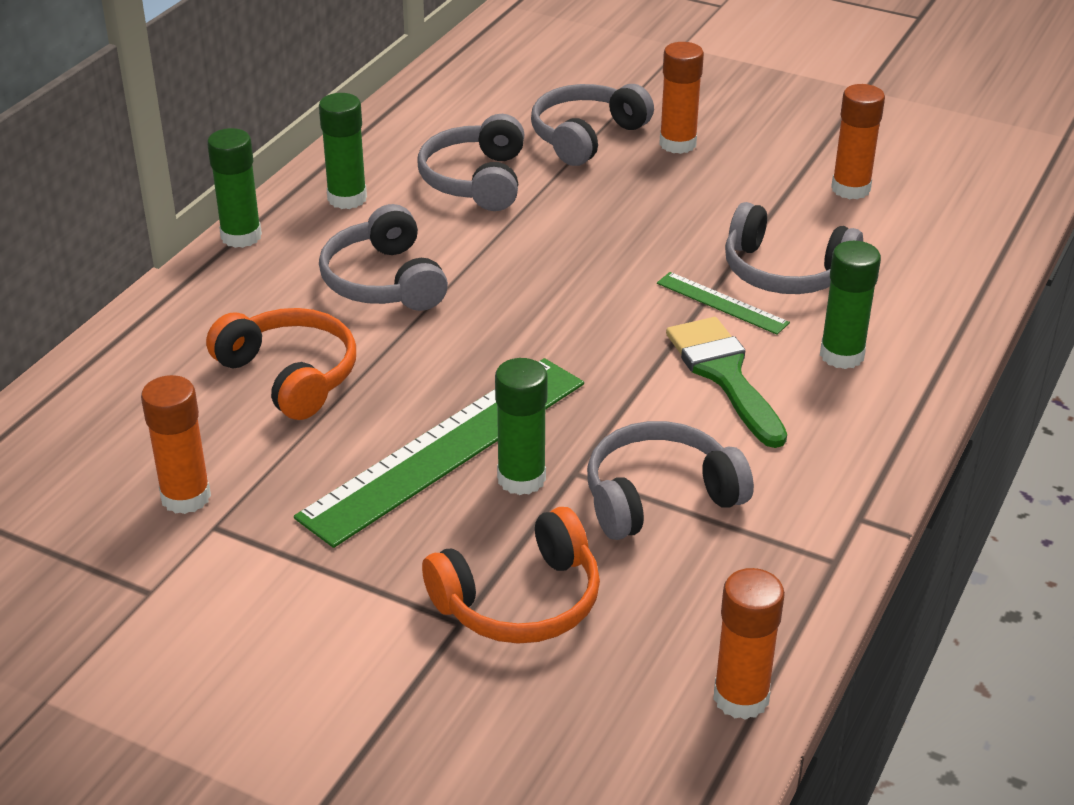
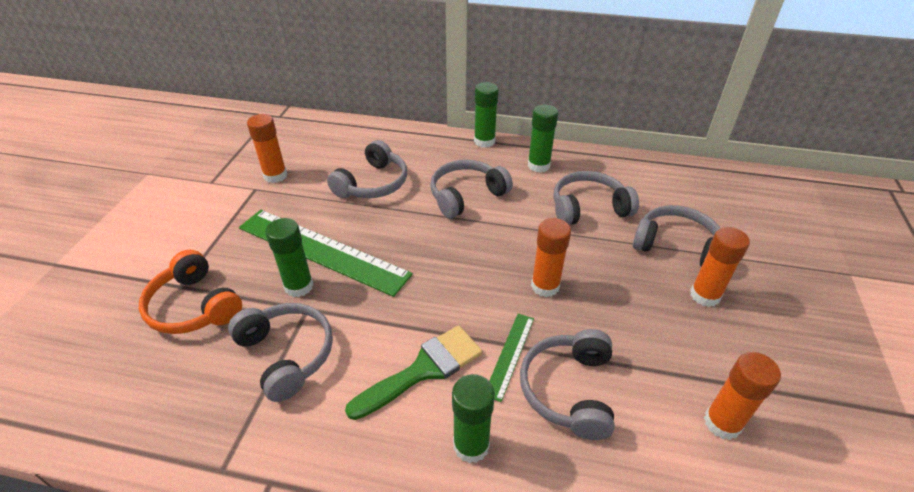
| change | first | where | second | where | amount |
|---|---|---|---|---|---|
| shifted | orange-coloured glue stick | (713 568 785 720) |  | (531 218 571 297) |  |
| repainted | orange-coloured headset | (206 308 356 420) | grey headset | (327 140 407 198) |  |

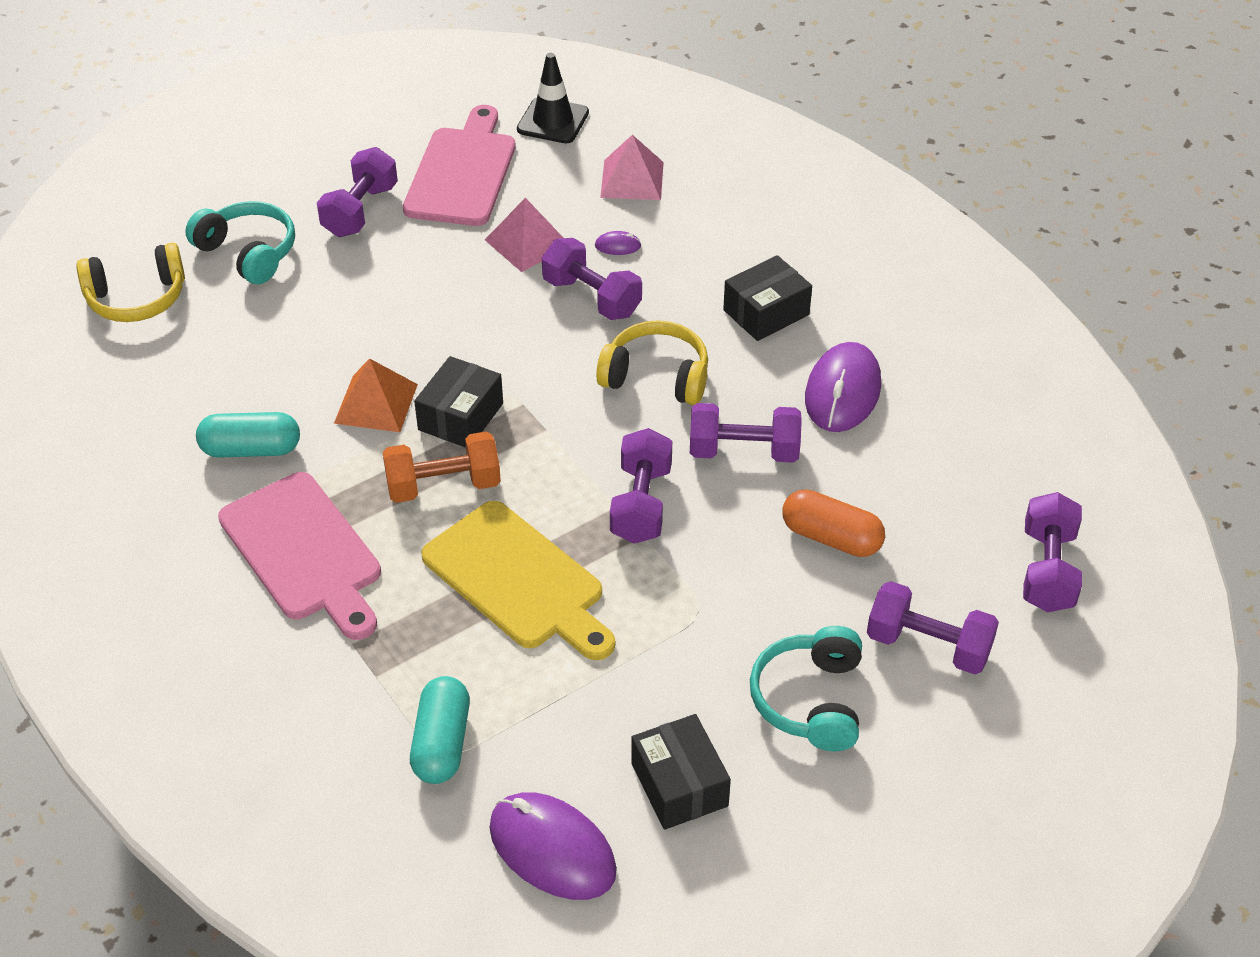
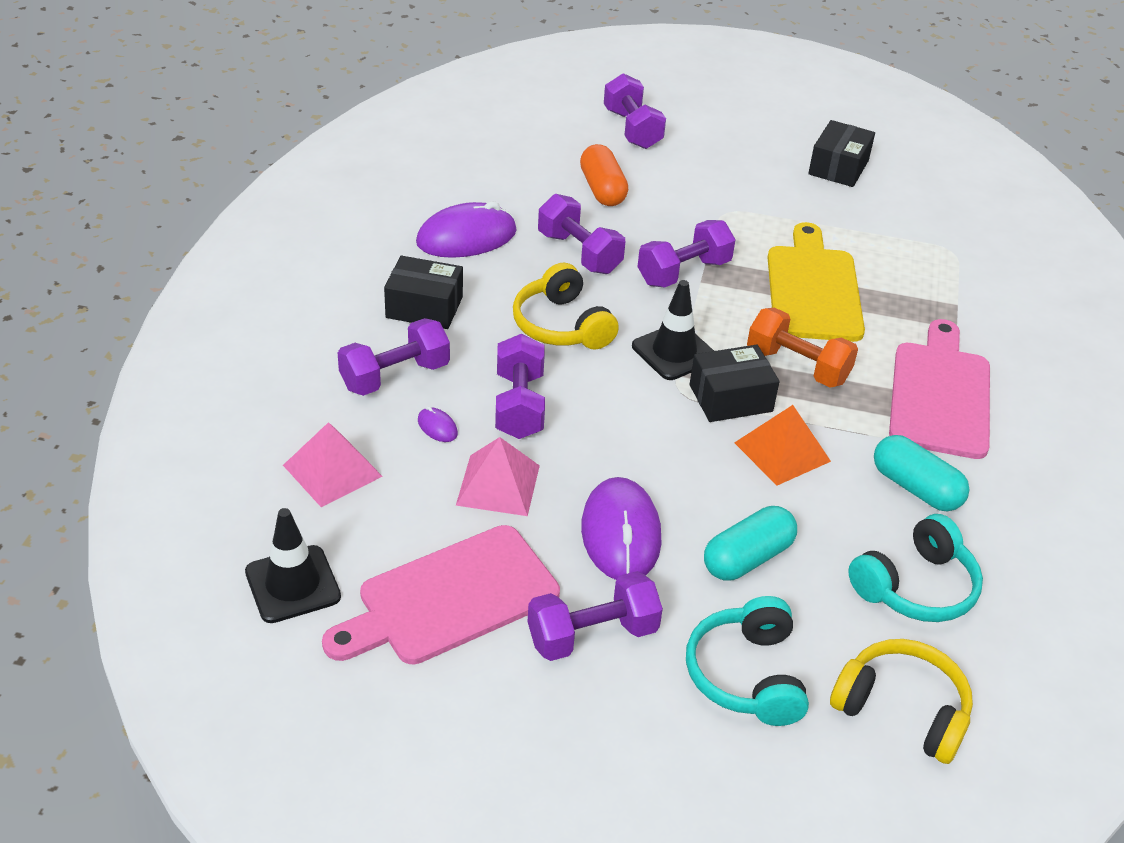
| change | first | where | second | where | amount |
|---|---|---|---|---|---|
| new |  |  | ebony road cone | (632 280 714 380) |  |
| shifted | turquoise pill shape | (410 676 470 784) |  | (704 506 797 580) |  |
| shifted | violet PC mouse | (489 792 617 900) |  | (581 477 662 580) |  |
| shifted | turquoise headset | (750 626 862 751) |  | (848 514 983 622) |  |
| shifted | violet free weight | (1023 492 1082 612) |  | (338 318 450 396) |  |

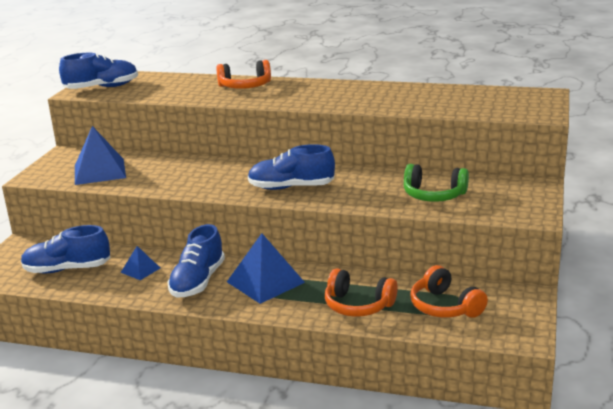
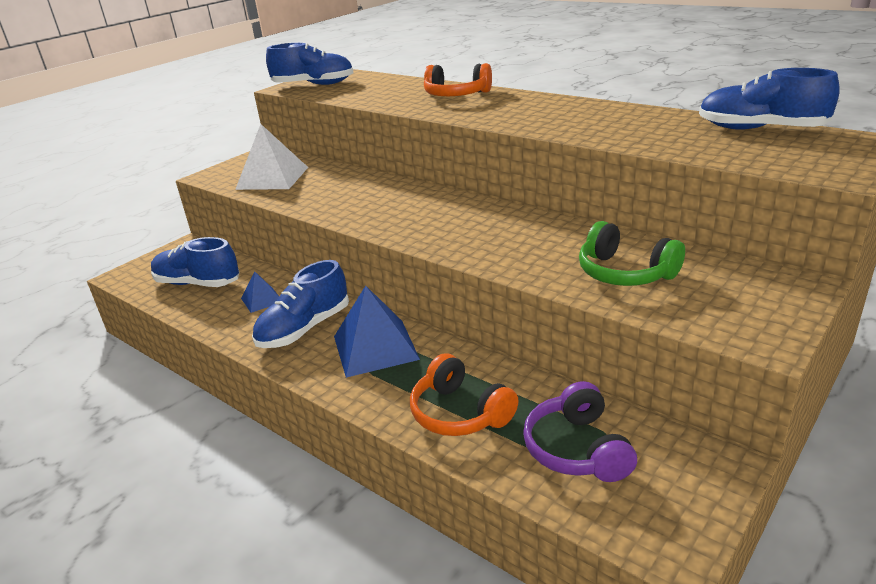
| change | first | where | second | where | amount |
|---|---|---|---|---|---|
| shifted | royal blue sneaker | (248 144 335 190) |  | (699 68 840 130) |  |
| repainted | royal blue pyramid shape | (75 126 126 185) | snow-white pyramid shape | (235 124 308 190) |  |
| repainted | orange-coloured headset | (410 265 488 318) | violet headset | (523 381 637 482) |  |

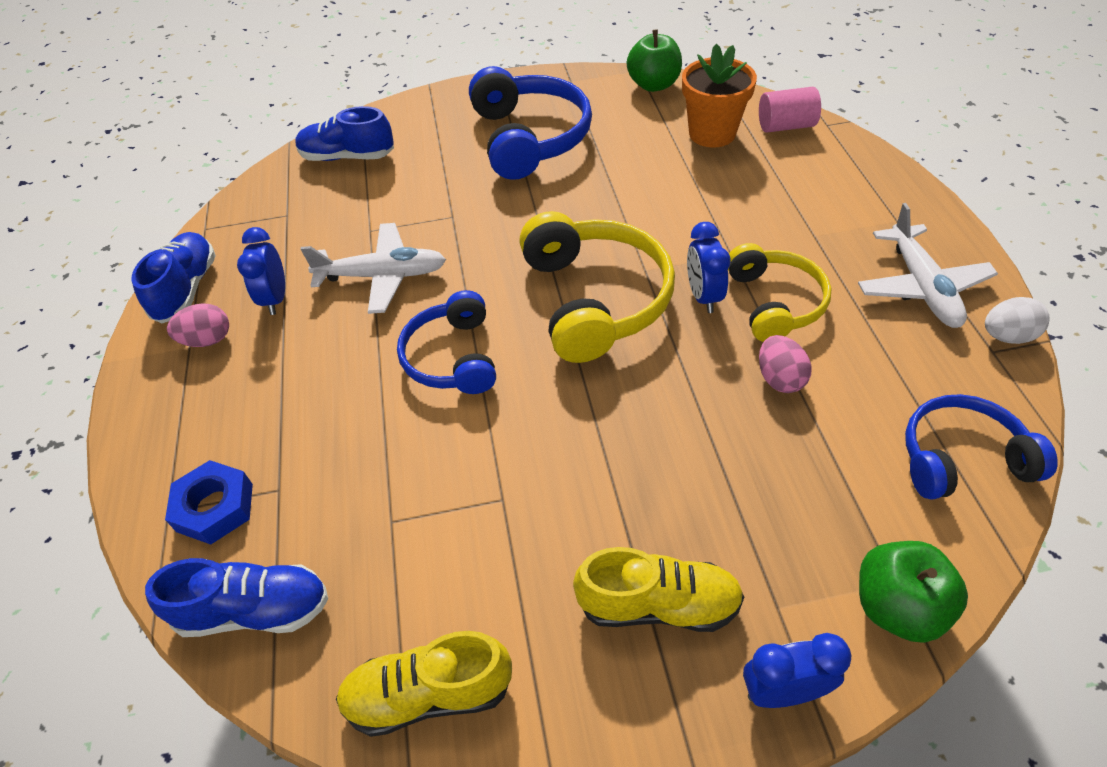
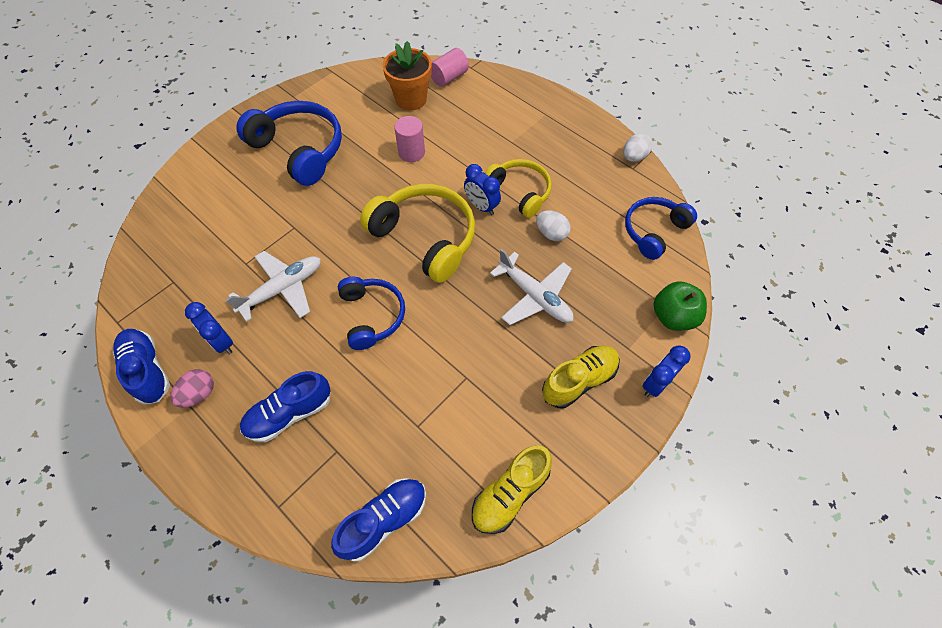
| change | first | where | second | where | amount |
|---|---|---|---|---|---|
| gone | royal blue hexagon nut | (165 460 253 545) |  |  |  |
| gone | leaf-green apple fruit | (627 29 682 92) |  |  |  |
| new |  |  | rose-pink cylinder shape | (394 116 425 162) |  |
| shifted | royal blue sneaker | (296 106 394 161) |  | (240 371 331 442) |  |
| shifted | snow-white plane | (858 203 998 328) |  | (490 248 573 325) |  |
| repainted | rose-pink egg | (759 335 812 393) | snow-white egg | (536 210 571 241) |  |
| rotated | royal blue headset | (397 290 496 394) |  | (338 277 405 350) | 150 degrees counterclockwise |

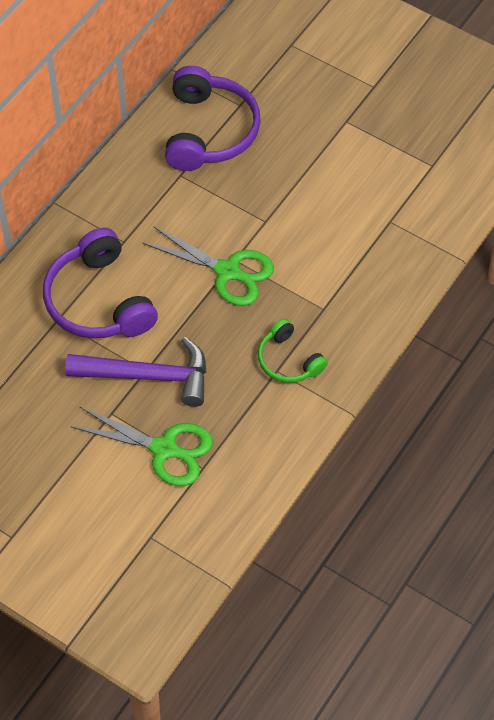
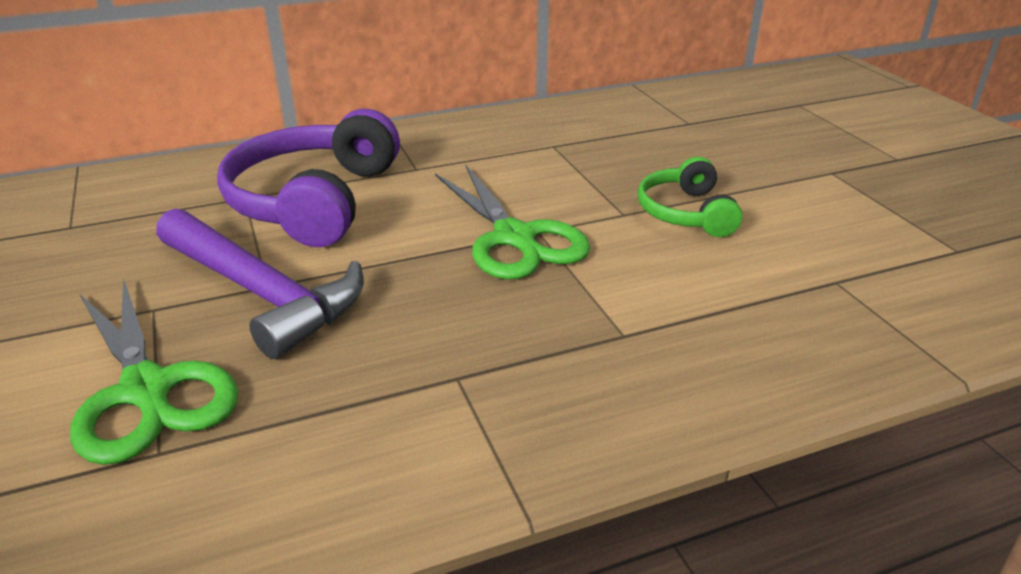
| change | first | where | second | where | amount |
|---|---|---|---|---|---|
| gone | violet headset | (165 66 261 171) |  |  |  |
| shifted | leaf-green headset | (258 319 328 383) |  | (638 157 743 237) |  |

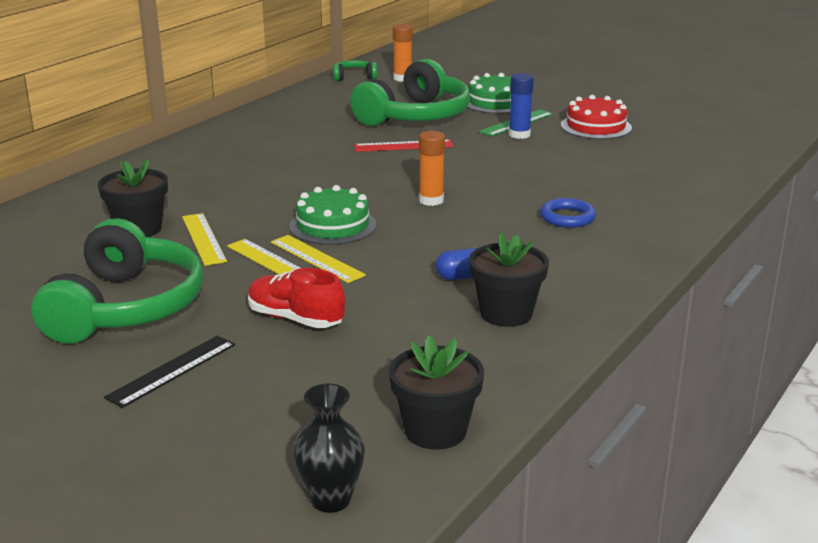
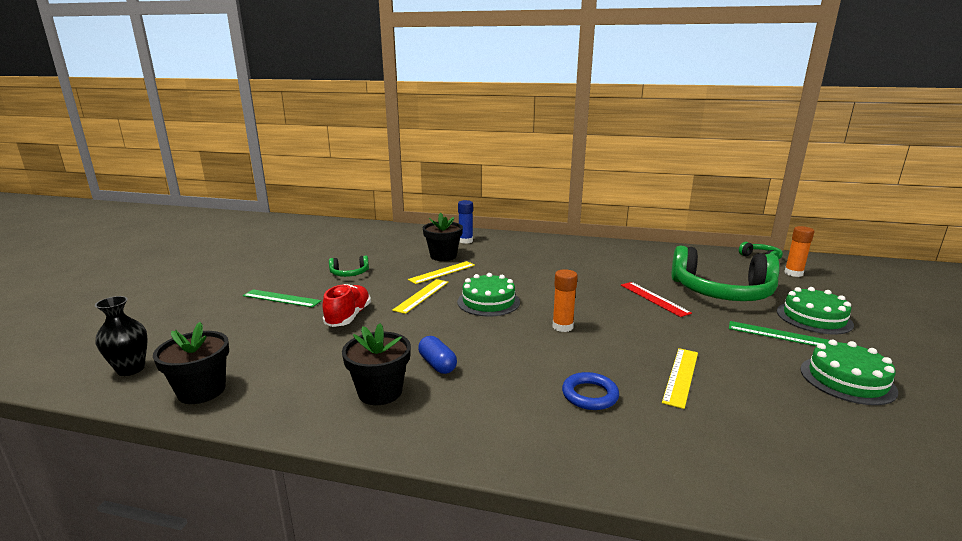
| change | first | where | second | where | amount |
|---|---|---|---|---|---|
| shifted | golden measuring stick | (271 235 366 283) |  | (662 348 698 409) |  |
| shifted | royal blue glue stick | (509 73 534 139) |  | (458 200 473 244) |  |
| repainted | ebony measuring stick | (104 336 235 408) | leaf-green measuring stick | (243 289 321 308) |  |
| repainted | red cake | (561 95 632 139) | leaf-green cake | (800 340 898 405) |  |
| scaled | leaf-green headset | (32 218 204 344) |  | (329 255 369 277) | x0.43 |

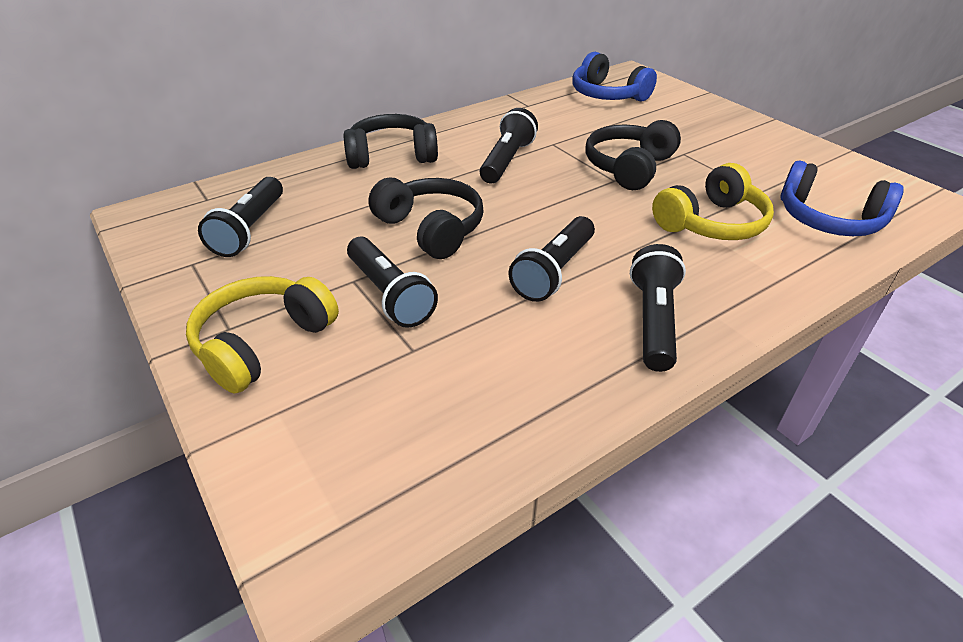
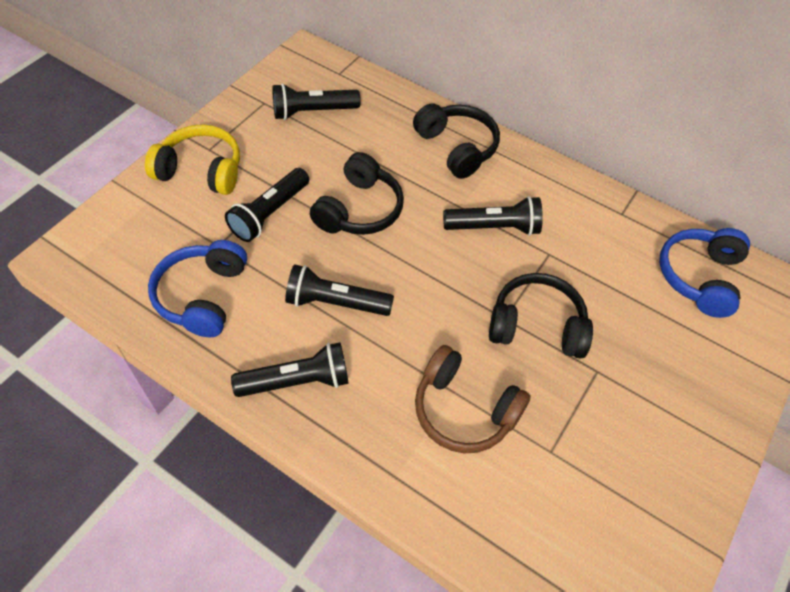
| change | first | where | second | where | amount |
|---|---|---|---|---|---|
| shifted | royal blue headset | (781 161 904 236) |  | (148 240 247 337) |  |
| repainted | golden headset | (652 163 774 240) | brown headset | (415 345 531 453) |  |

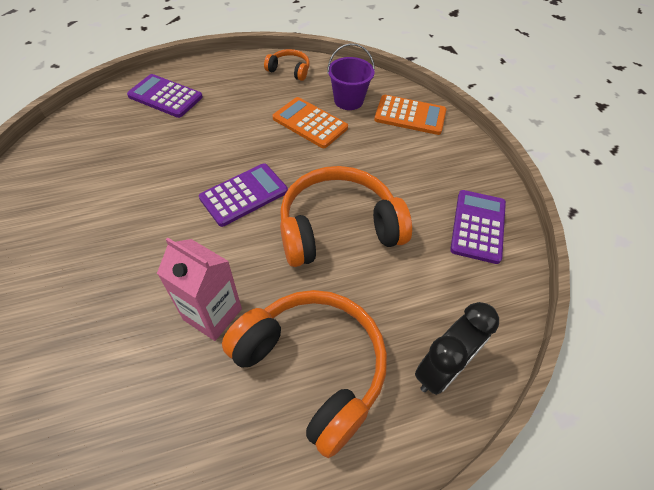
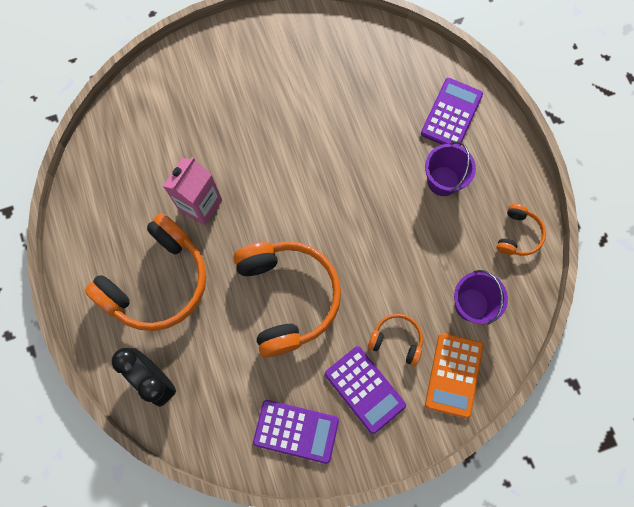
| change | first | where | second | where | amount |
|---|---|---|---|---|---|
| gone | orange-coloured pocket calculator | (272 97 348 148) |  |  |  |
| new |  |  | orange-coloured headset | (368 314 423 366) |  |
| new |  |  | violet bucket | (425 142 476 196) |  |
| shifted | violet pocket calculator | (199 163 288 227) |  | (325 346 406 434) |  |

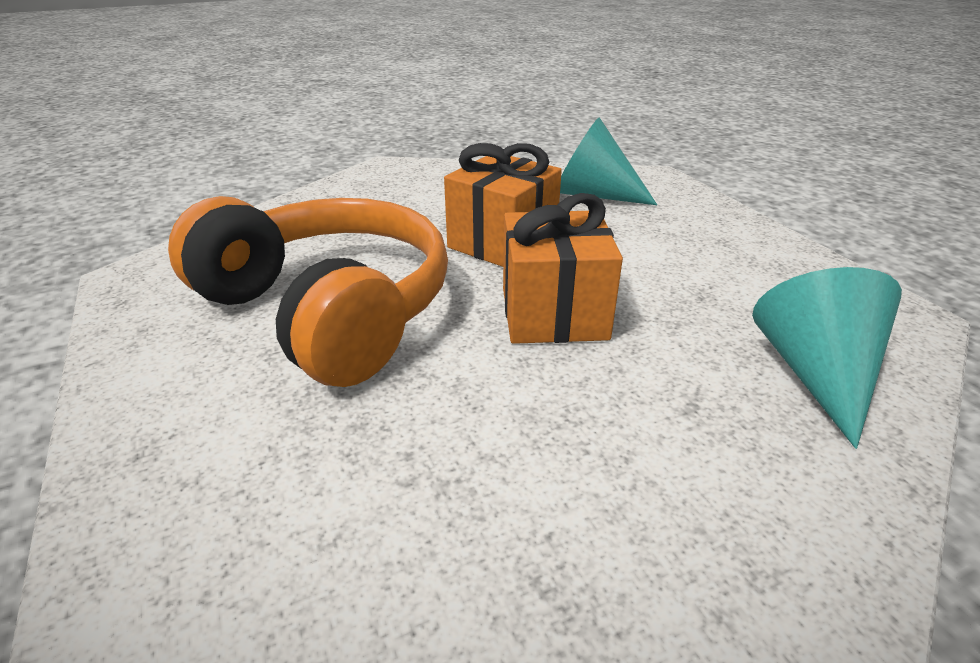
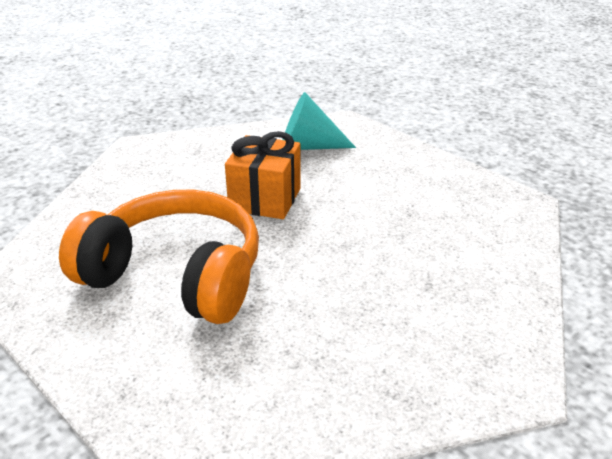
| change | first | where | second | where | amount |
|---|---|---|---|---|---|
| gone | orange-coloured present | (503 193 623 344) |  |  |  |
| gone | turquoise cone shape | (752 267 902 449) |  |  |  |

